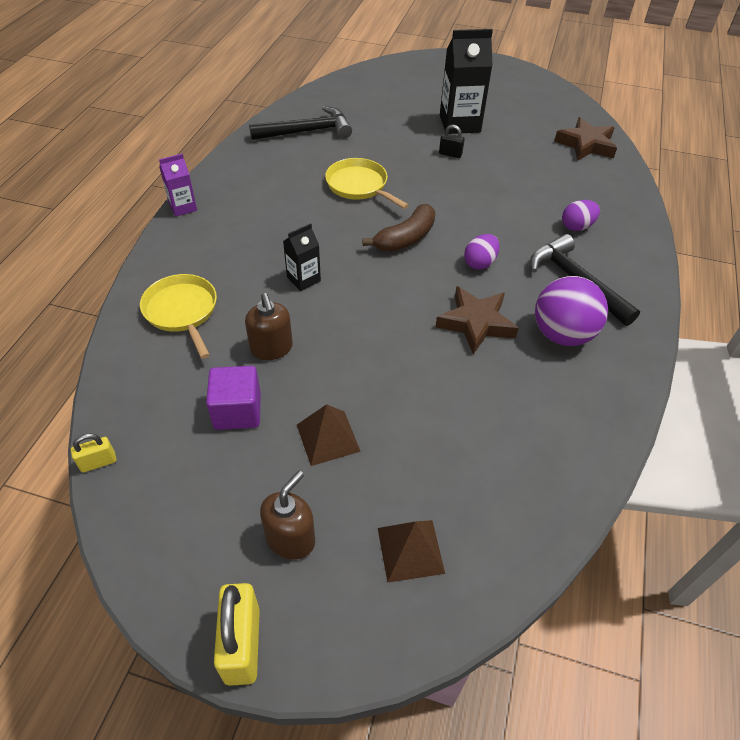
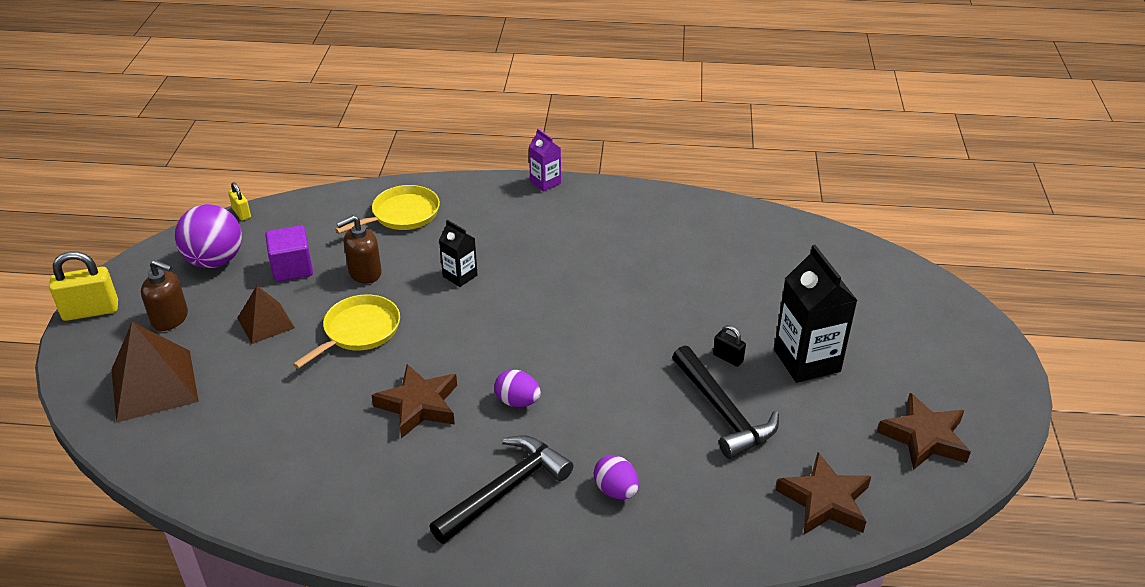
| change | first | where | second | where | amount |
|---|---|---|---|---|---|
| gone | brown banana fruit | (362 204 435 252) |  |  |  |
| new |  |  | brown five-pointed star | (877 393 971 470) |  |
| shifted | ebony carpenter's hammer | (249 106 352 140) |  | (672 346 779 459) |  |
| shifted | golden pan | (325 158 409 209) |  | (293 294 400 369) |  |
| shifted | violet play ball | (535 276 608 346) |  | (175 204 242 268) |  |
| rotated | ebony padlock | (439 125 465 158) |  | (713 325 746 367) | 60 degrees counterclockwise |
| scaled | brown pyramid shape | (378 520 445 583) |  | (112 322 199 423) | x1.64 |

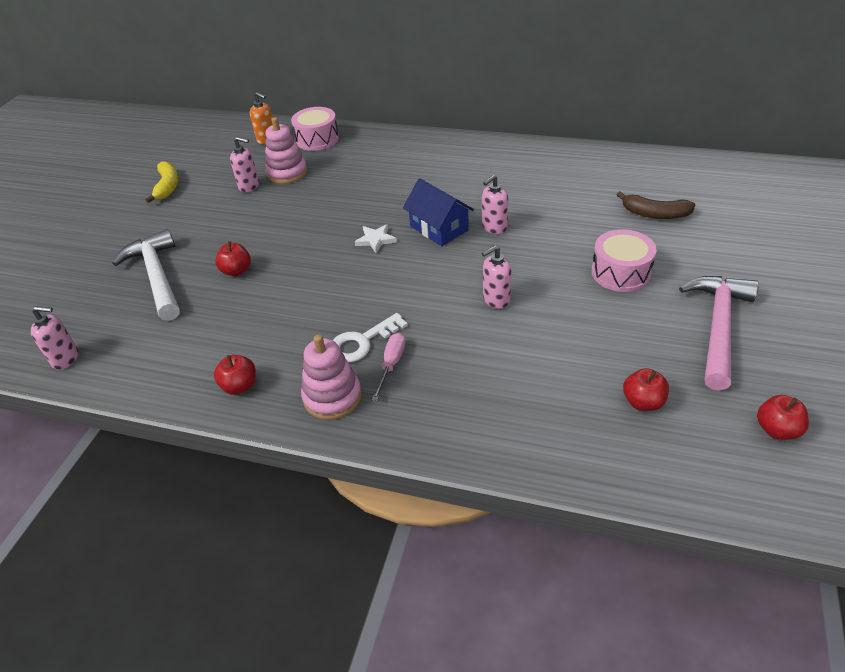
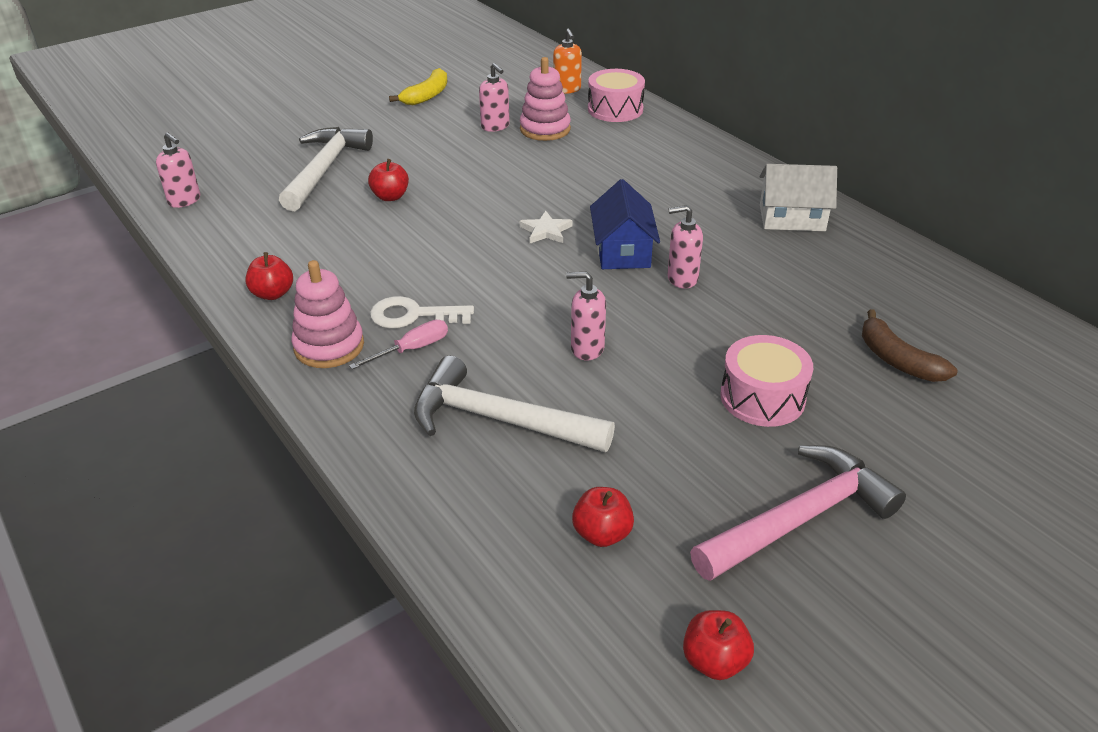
| change | first | where | second | where | amount |
|---|---|---|---|---|---|
| new |  |  | snow-white carpenter's hammer | (414 356 615 452) |  |
| new |  |  | snow-white house | (759 164 837 231) |  |

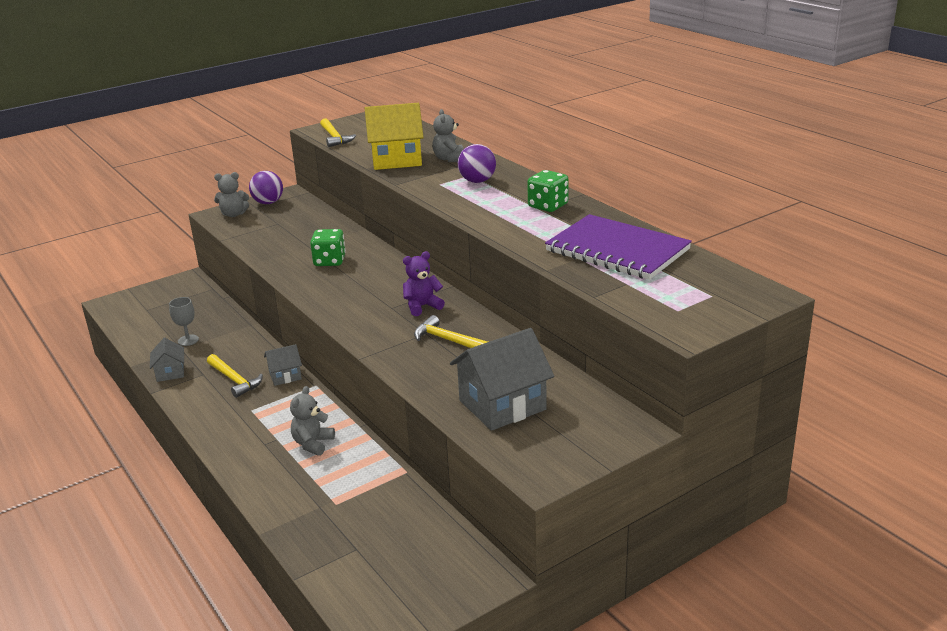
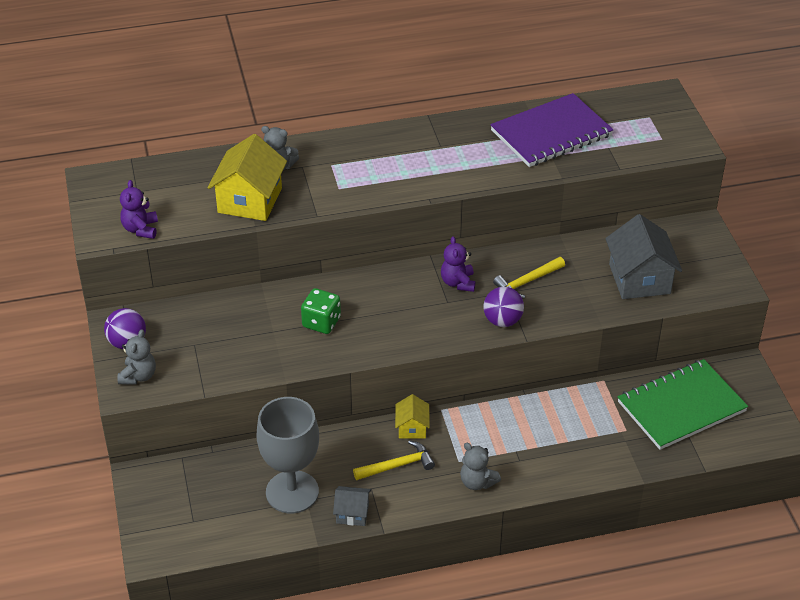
| change | first | where | second | where | amount |
|---|---|---|---|---|---|
| gone | leaf-green game die | (527 170 569 212) |  |  |  |
| new |  |  | leaf-green exercise book | (618 359 748 450) |  |
| shifted | grey teddy bear | (290 386 335 456) |  | (460 443 501 490) |  |
| shifted | violet play ball | (458 144 496 183) |  | (483 287 524 327) |  |
| swapped | golden carpenter's hammer | (320 118 356 147) | violet teddy bear | (120 180 158 239) |  |
| repainted | grey house | (264 344 302 386) | golden house | (395 394 430 438) |  |
| scaled | grey chalice | (169 297 199 346) |  | (256 397 319 514) | x2.29 |

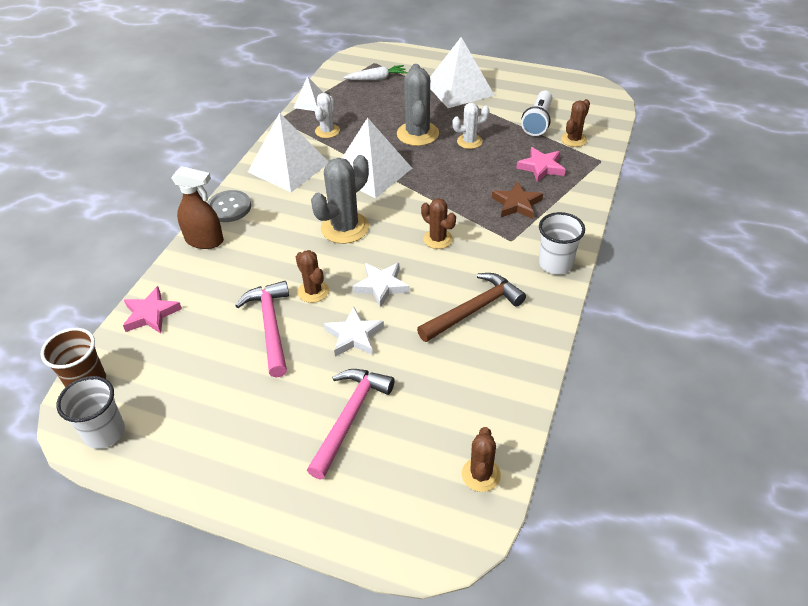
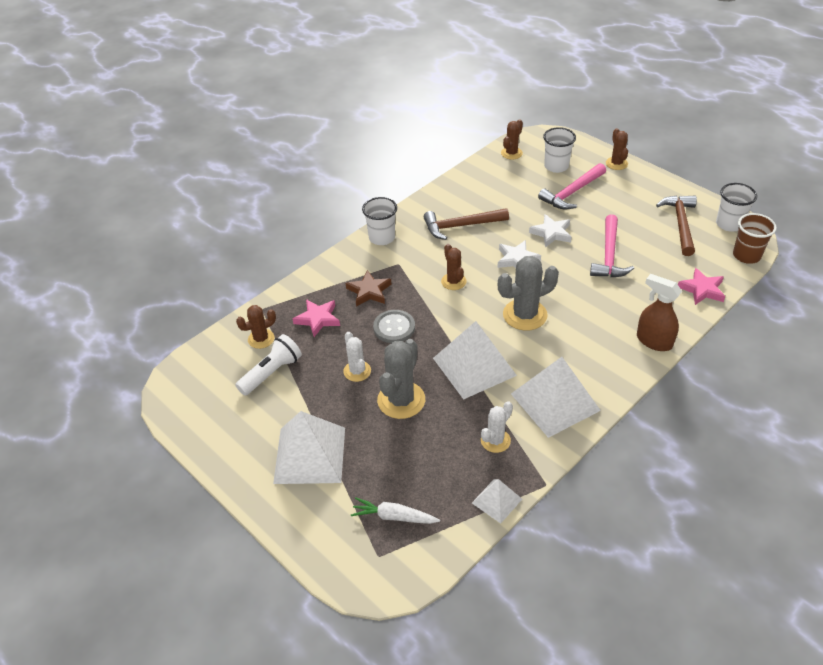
| change | first | where | second | where | amount |
|---|---|---|---|---|---|
| new |  |  | snow-white tumbler | (543 127 576 173) |  |
| new |  |  | brown carpenter's hammer | (656 195 697 256) |  |
| shifted | grey sewing button | (207 190 251 222) |  | (373 310 415 343) |  |
| shifted | brown cactus | (296 250 329 303) |  | (606 128 628 170) |  |
| rotated | snow-white cactus | (452 103 490 149) |  | (343 332 371 382) | 60 degrees clockwise |

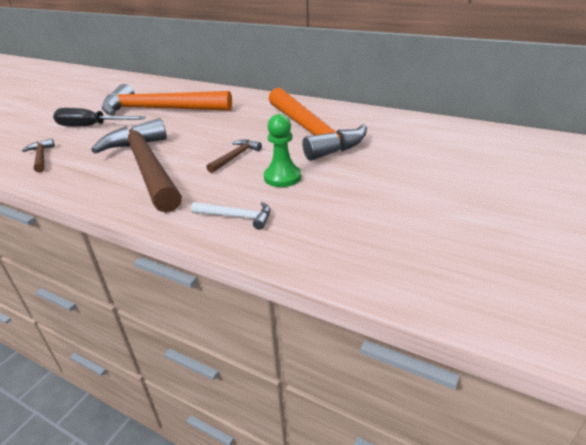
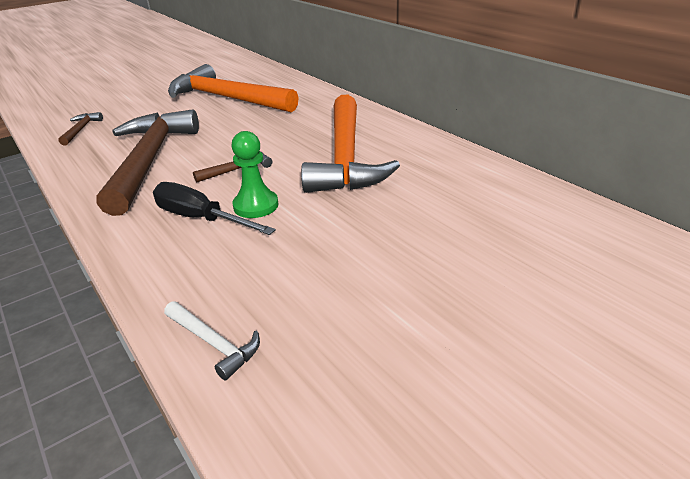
| change | first | where | second | where | amount |
|---|---|---|---|---|---|
| shifted | ebony hand screwdriver | (53 108 146 127) |  | (153 182 276 235) |  |
| shifted | snow-white carpenter's hammer | (191 202 270 230) |  | (164 301 260 380) |  |

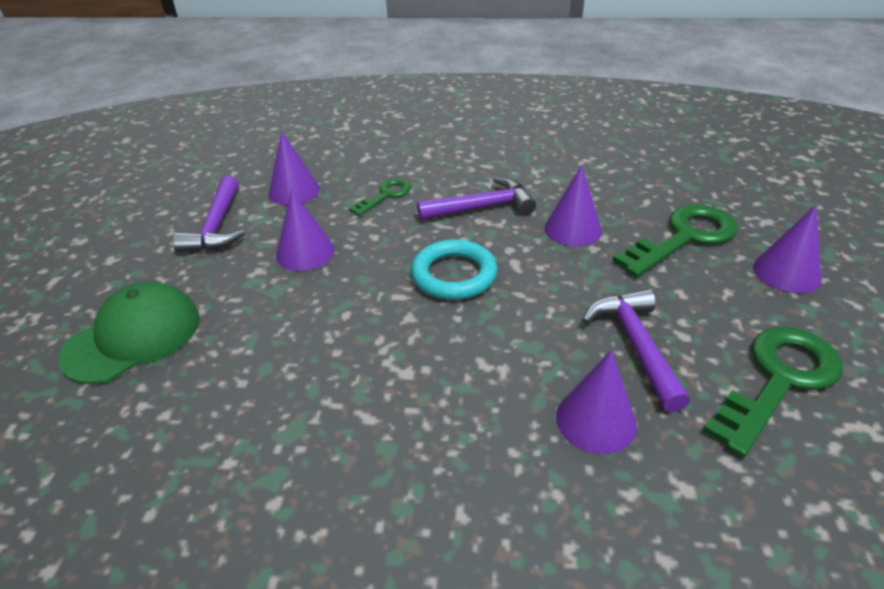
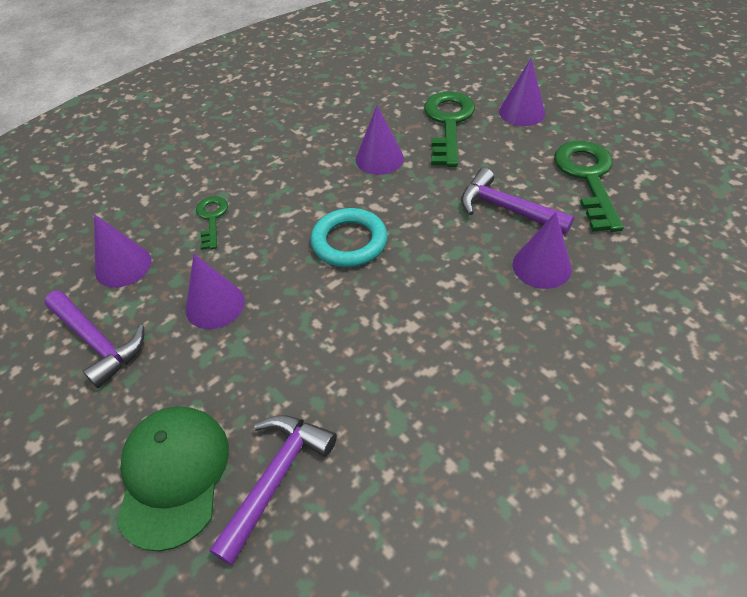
| change | first | where | second | where | amount |
|---|---|---|---|---|---|
| shifted | violet carpenter's hammer | (417 177 536 221) |  | (209 415 337 565) |  |

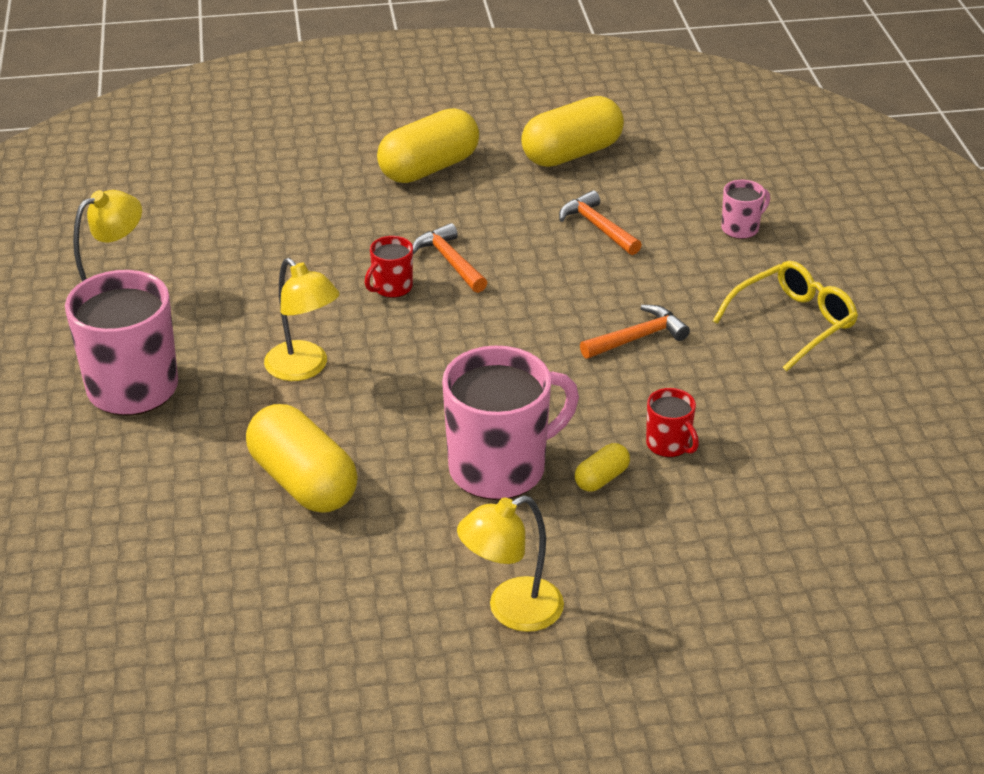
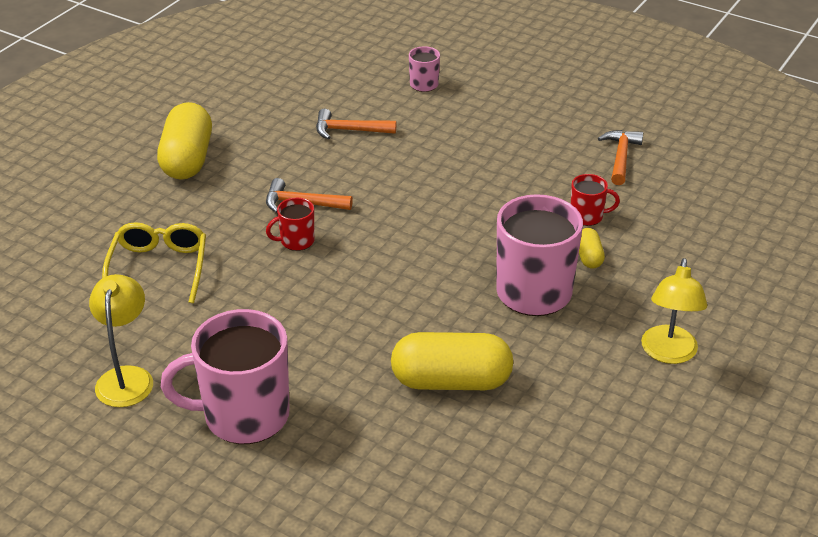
| change | first | where | second | where | amount |
|---|---|---|---|---|---|
| gone | golden lamp | (264 258 340 381) |  |  |  |
| gone | golden pill shape | (521 96 624 167) |  |  |  |
| shifted | orange-coloured carpenter's hammer | (580 305 690 359) |  | (598 130 643 185) |  |
| shifted | golden spectacles | (713 261 858 372) |  | (102 222 206 303) |  |
| rotated | red mug | (365 236 413 298) |  | (266 198 314 251) | 75 degrees clockwise |

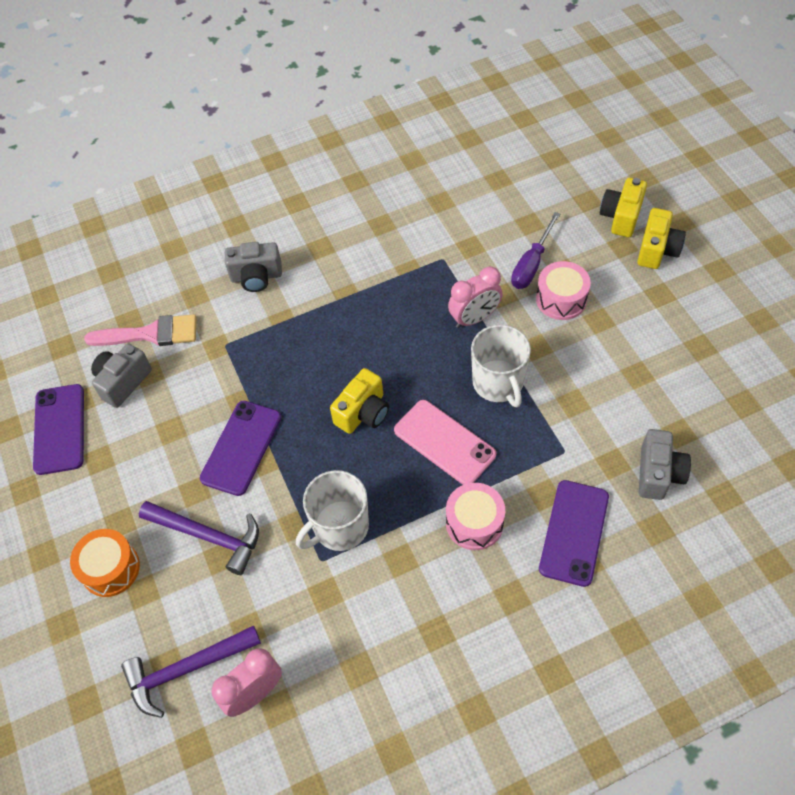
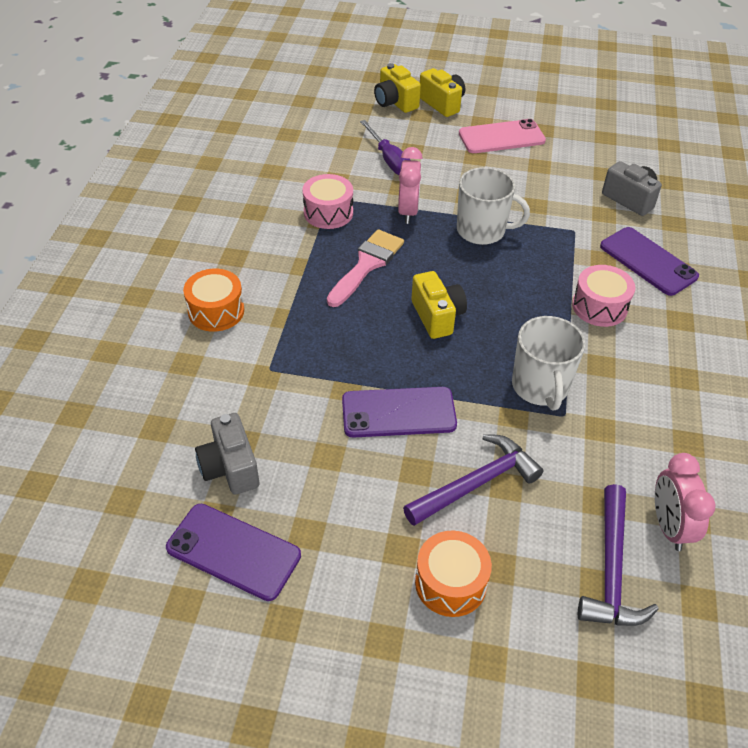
| change | first | where | second | where | amount |
|---|---|---|---|---|---|
| shifted | rose-pink brush | (84 314 197 346) |  | (327 229 404 307) |  |
| shifted | rose-pink smartphone | (394 400 496 485) |  | (459 119 546 153) |  |
| shifted | rose-pink toy drum | (536 261 591 320) |  | (302 174 353 229) |  |
| swapped | grey camera | (225 242 282 292) | orange-coloured toy drum | (183 269 244 332) |  |
| rotated | violet smartphone | (200 401 281 496) |  | (342 387 457 438) | 60 degrees counterclockwise |

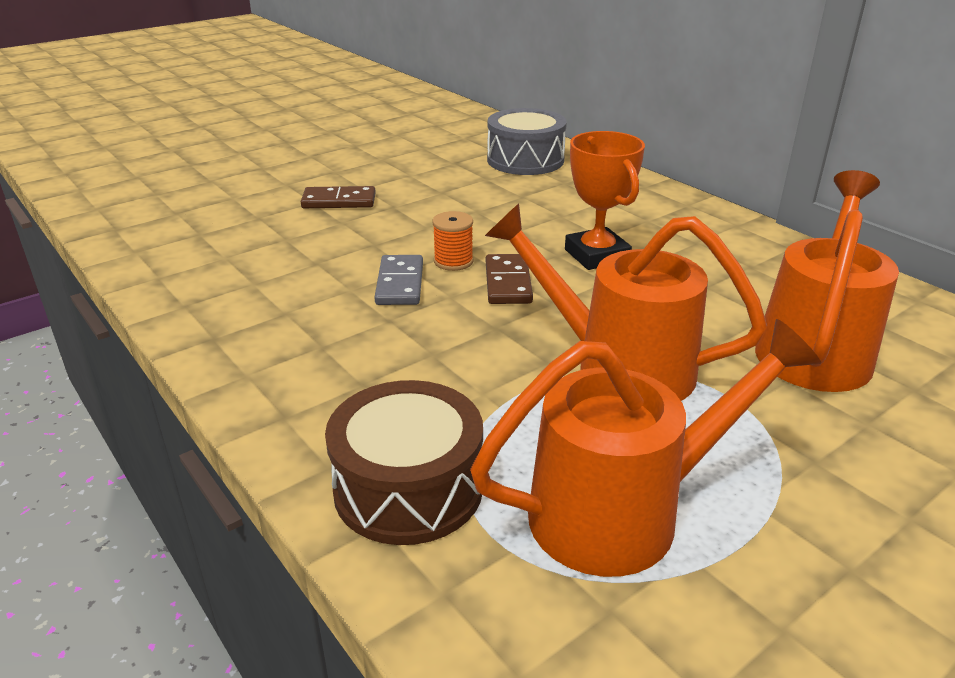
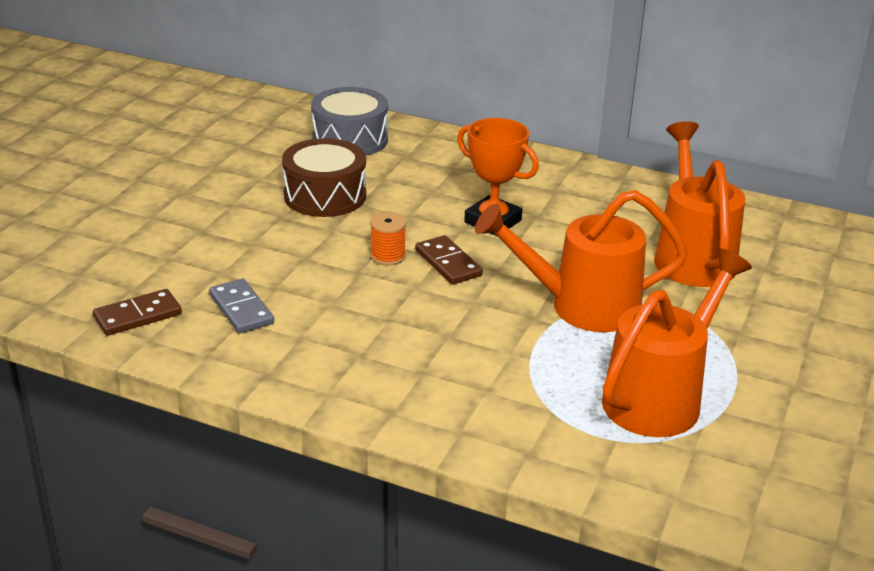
| change | first | where | second | where | amount |
|---|---|---|---|---|---|
| shifted | brown domino tile | (301 186 376 208) |  | (93 289 182 336) |  |
| shifted | brown toy drum | (325 380 483 545) |  | (282 138 366 217) |  |
| shifted | grey domino tile | (374 255 423 305) |  | (209 279 274 333) |  |

